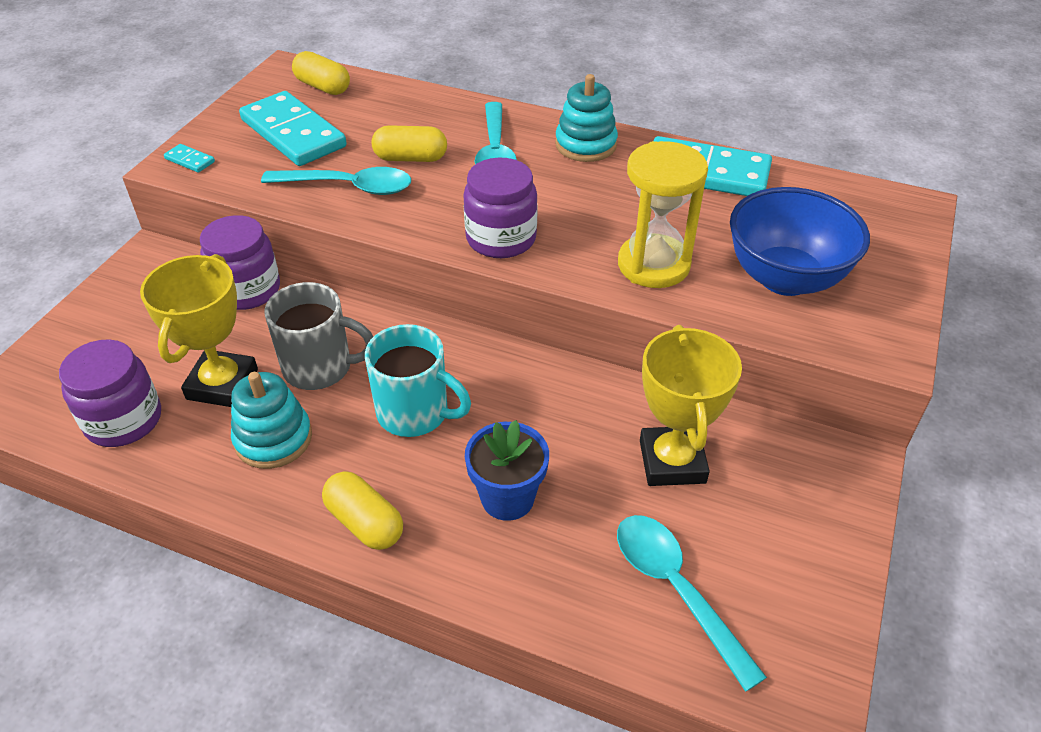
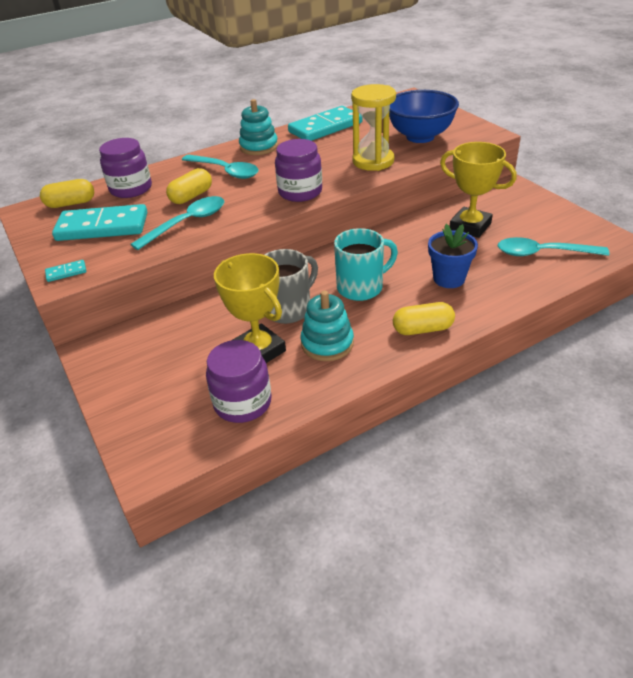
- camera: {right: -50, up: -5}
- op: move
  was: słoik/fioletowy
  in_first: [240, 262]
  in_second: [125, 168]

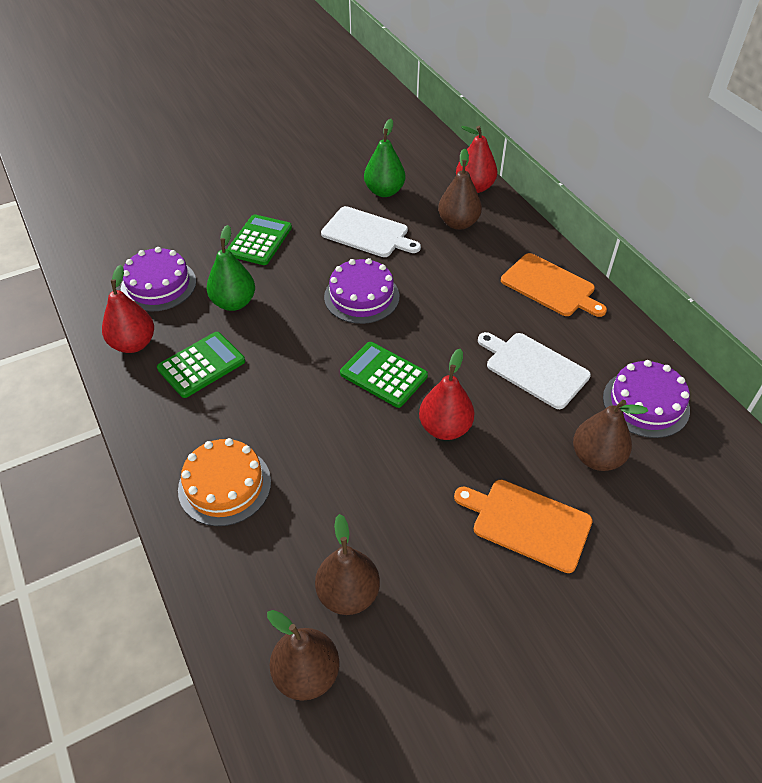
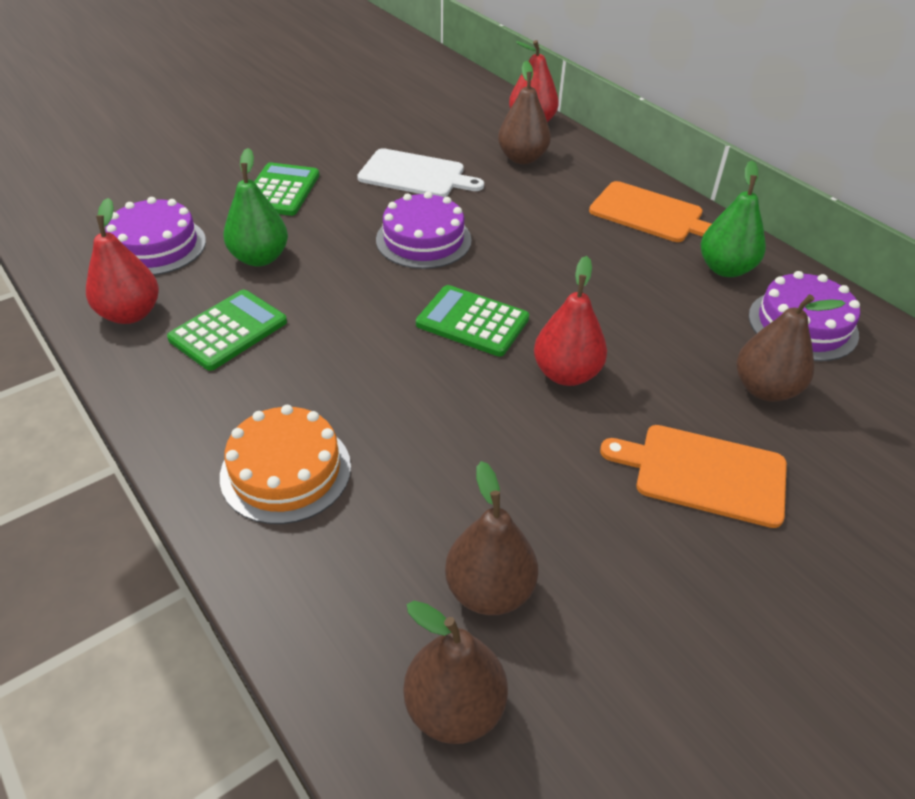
- camera: {right: -10, up: -5}
- op: move
  was: gruszka/zielony
  in_first: [384, 158]
  in_second: [733, 219]
- op: delete
  was: deska do krojenia/biały
  in_first: [534, 370]

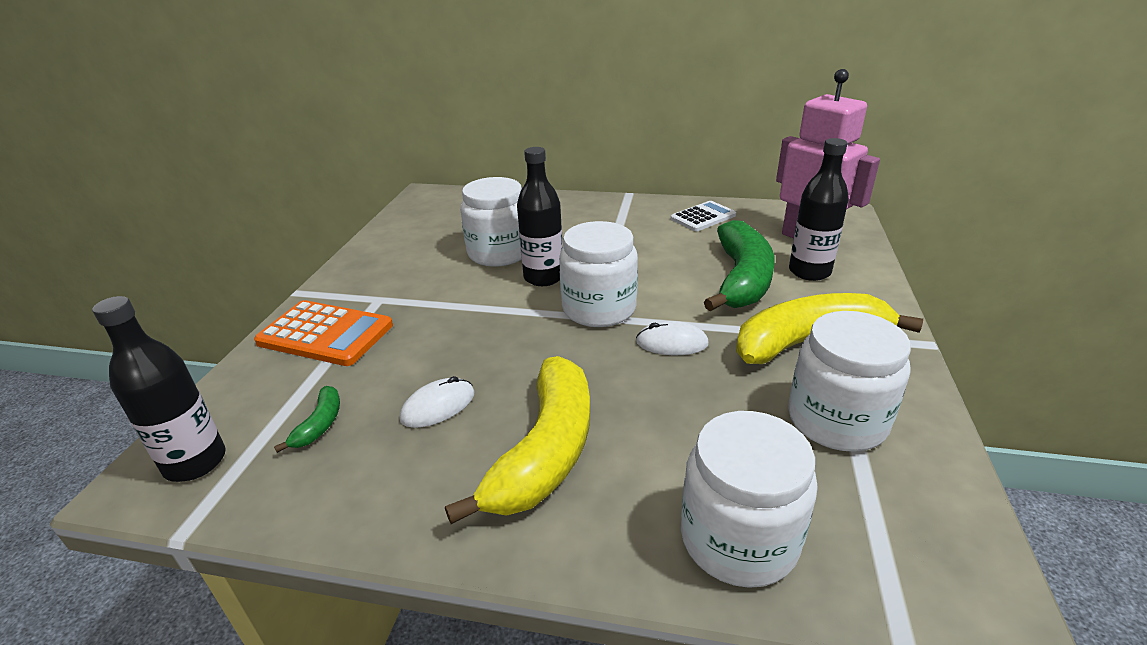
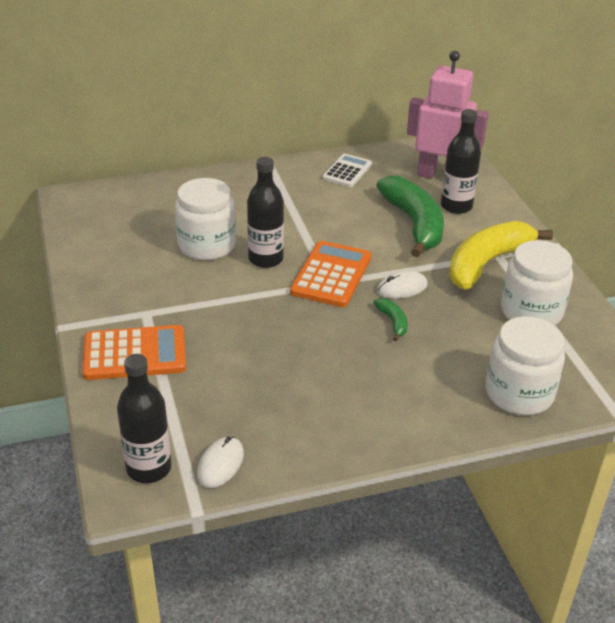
- camera: {right: -30, up: 5}
- op: move
  was: myszka/biały
  in_first: [437, 402]
  in_second: [220, 462]
- op: replace
  was: słoik/biały
  now: kalkulator/pomarańczowy
  in_first: [598, 274]
  in_second: [330, 274]
- op: move
  was: banan/zielony
  in_first: [307, 419]
  in_second: [390, 319]
- op: delete
  was: banan/żółty
  in_first: [517, 440]

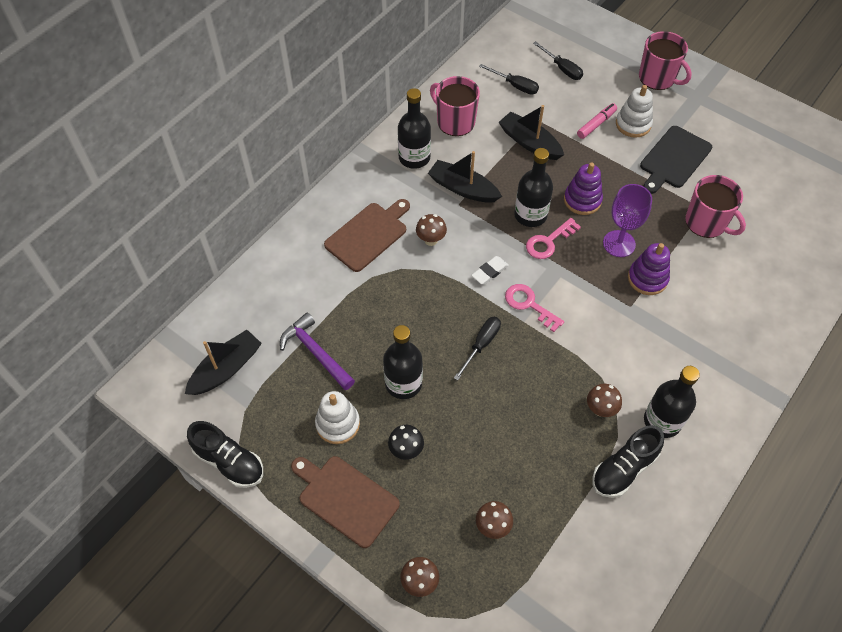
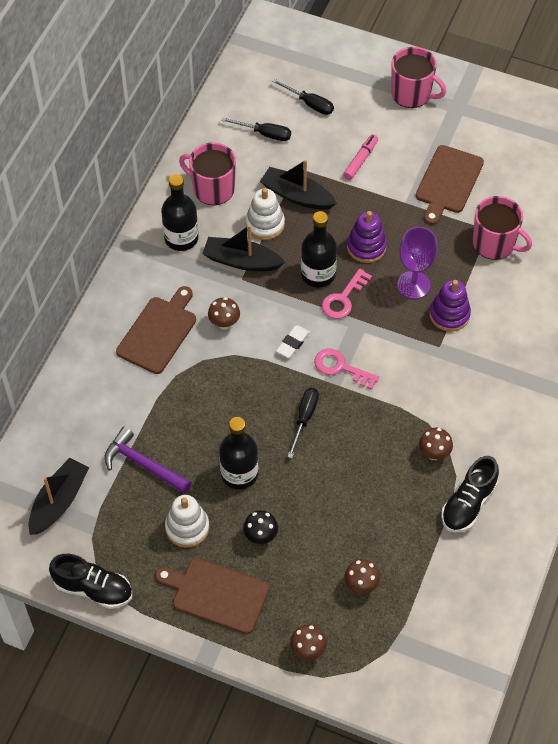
- camera: {right: -15, up: 0}
- op: move
  was: zabawka nakładanka/biały
  in_first: [634, 111]
  in_second: [265, 214]
- op: recolor
  was: deska do krojenia/czarny
  now: deska do krojenia/brązowy
  in_first: [676, 160]
  in_second: [450, 185]
- op: delete
  was: butelka/czarny
  in_first: [672, 402]

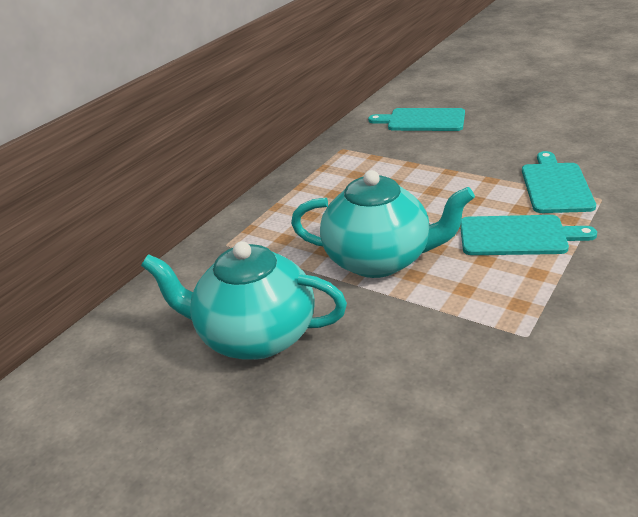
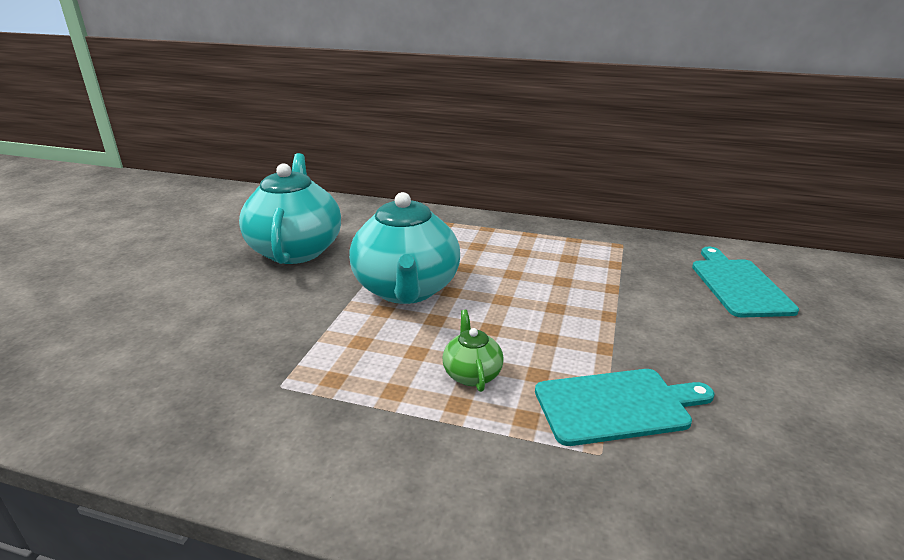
- camera: {right: 70, up: -5}
- op: replace
  was: deska do krojenia/turkusowy
  now: imbryk/zielony
  in_first: [528, 235]
  in_second: [473, 351]

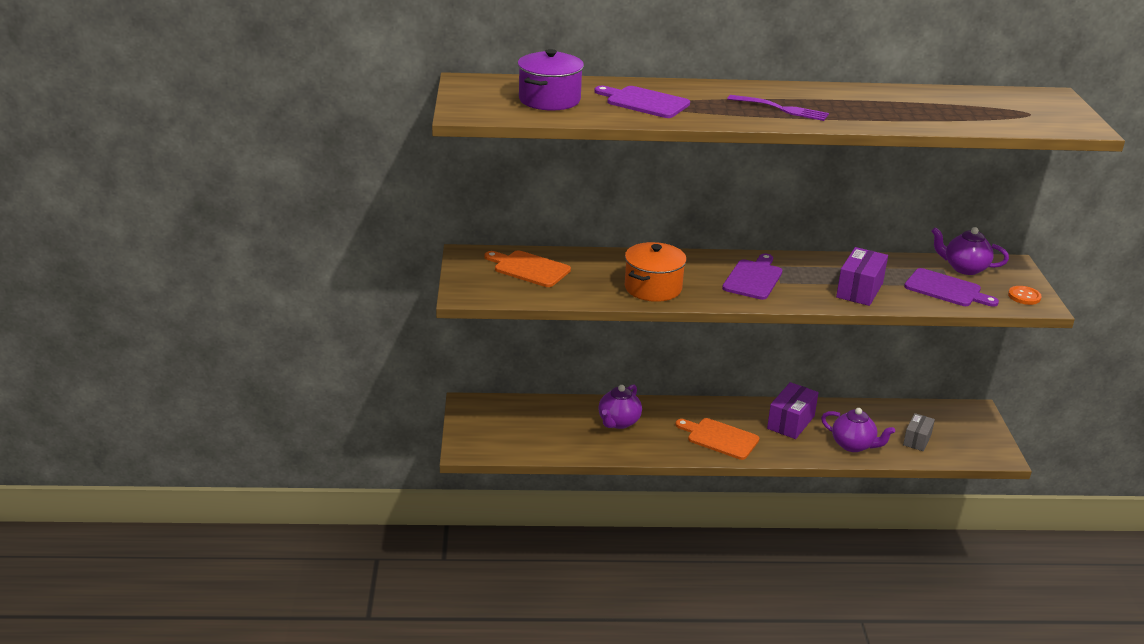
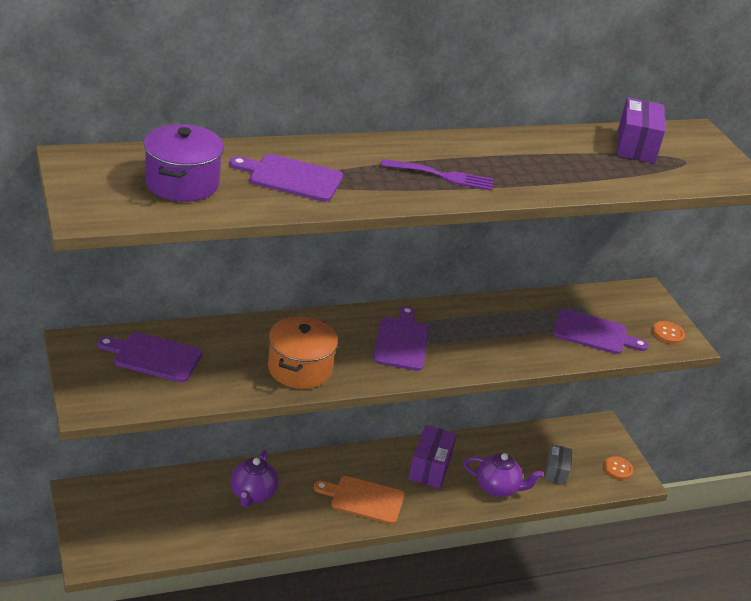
- camera: {right: -20, up: 5}
- op: recolor
  was: deska do krojenia/pomarańczowy
  now: deska do krojenia/fioletowy
  in_first: [528, 268]
  in_second: [149, 357]
- op: insert
  now: guzik/pomarańczowy
  in_second: [619, 468]
- op: move
  was: pudełko/fioletowy
  in_first: [862, 276]
  in_second: [641, 130]
- op: delete
  was: imbryk/fioletowy
  in_first: [970, 251]

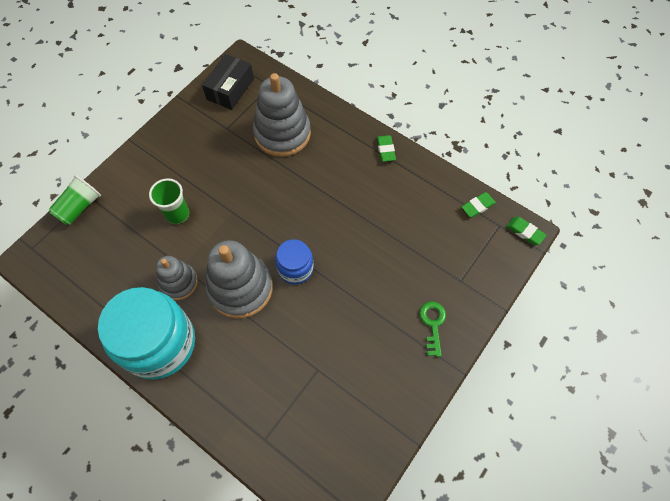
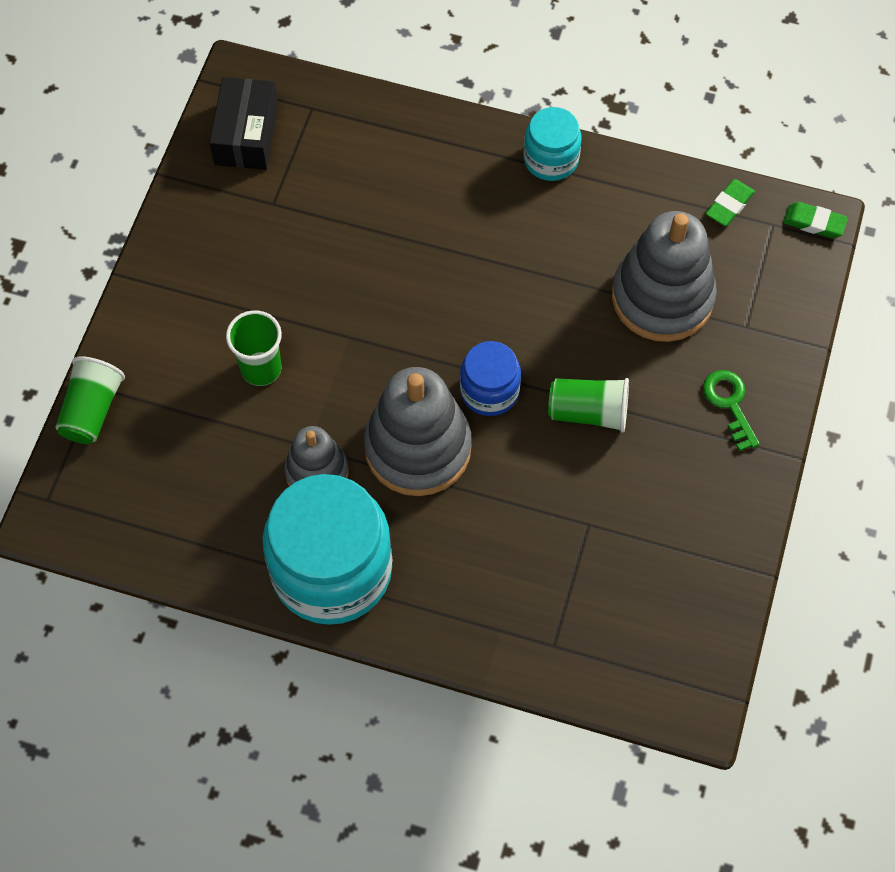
- camera: {right: -20, up: 0}
- op: replace
  was: gumka do mazania/zielony
  now: słoik/turkusowy
  in_first: [386, 148]
  in_second: [553, 144]
- op: insert
  now: szklanka/zielony
  in_second: [588, 405]
- op: move
  was: zabawka nakładanka/szary
  in_first: [282, 115]
  in_second: [664, 276]

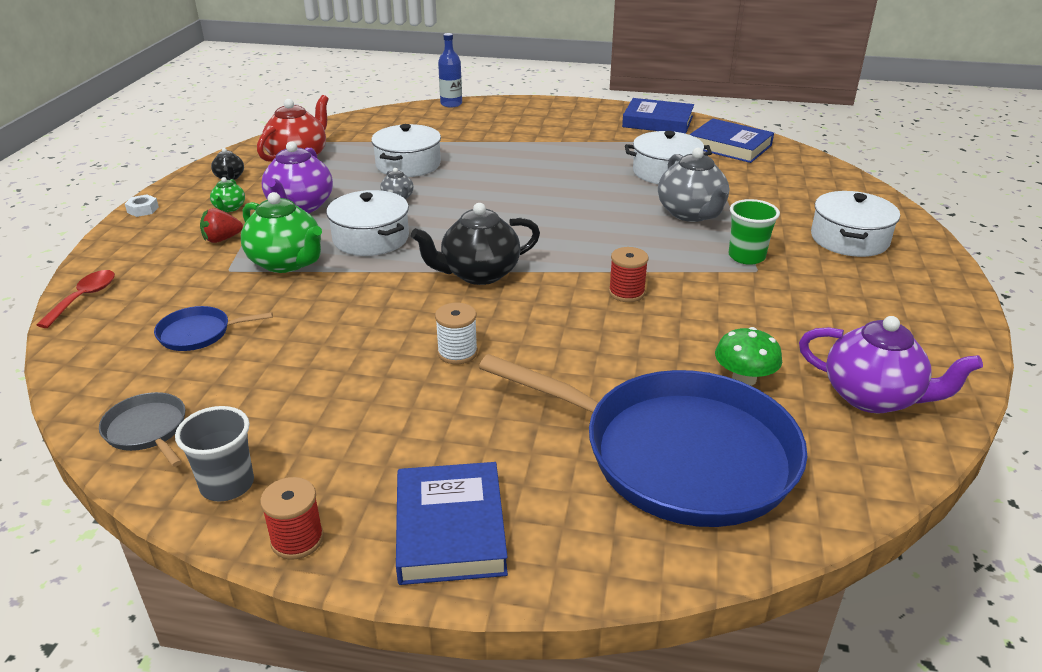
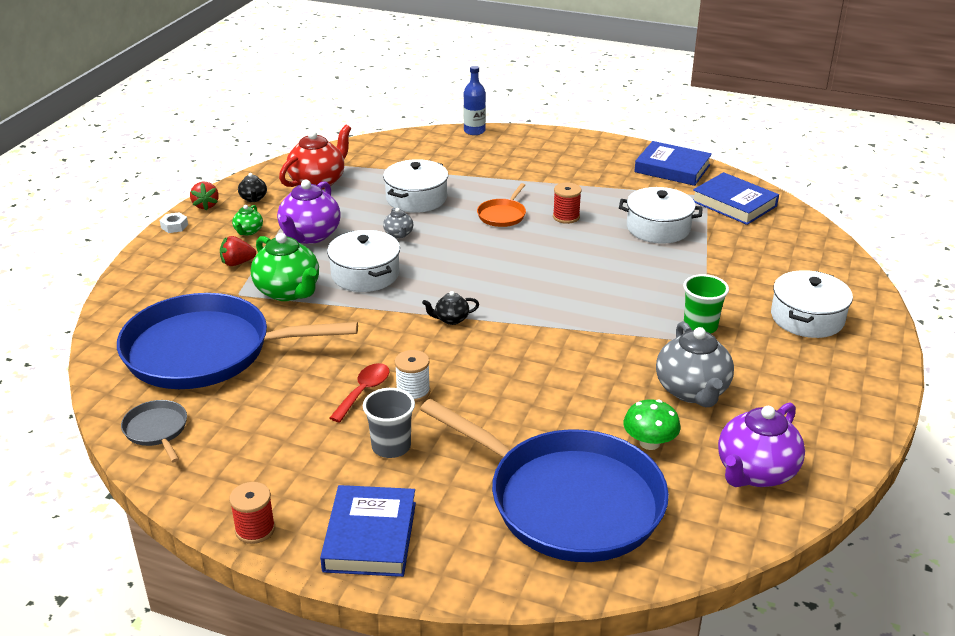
- camera: {right: 10, up: 0}
- op: resize
  was: patelnia/niebieski
  in_first: [213, 328]
  in_second: [237, 341]
  ratio: 2.48
- op: insert
  now: truskawka/czerwony
  in_second: [204, 196]
- op: move
  was: łyżka/czerwony
  in_first: [75, 299]
  in_second: [360, 392]
- op: move
  was: szklanka/szary
  in_first: [214, 453]
  in_second: [389, 423]
- op: resize
  was: imbryk/czarny
  in_first: [475, 244]
  in_second: [450, 308]
  ratio: 0.49
- op: insert
  now: patelnia/pomarańczowy
  in_second: [501, 205]
- op: move
  was: szpulka/czerwony
  in_first: [628, 274]
  in_second: [567, 203]
- op: move
  was: imbryk/szary
  in_first: [694, 185]
  in_second: [695, 364]
- op: rotate
  was: imbryk/fioletowy
  in_first: [891, 364]
  in_second: [761, 445]
  clockwise: 90

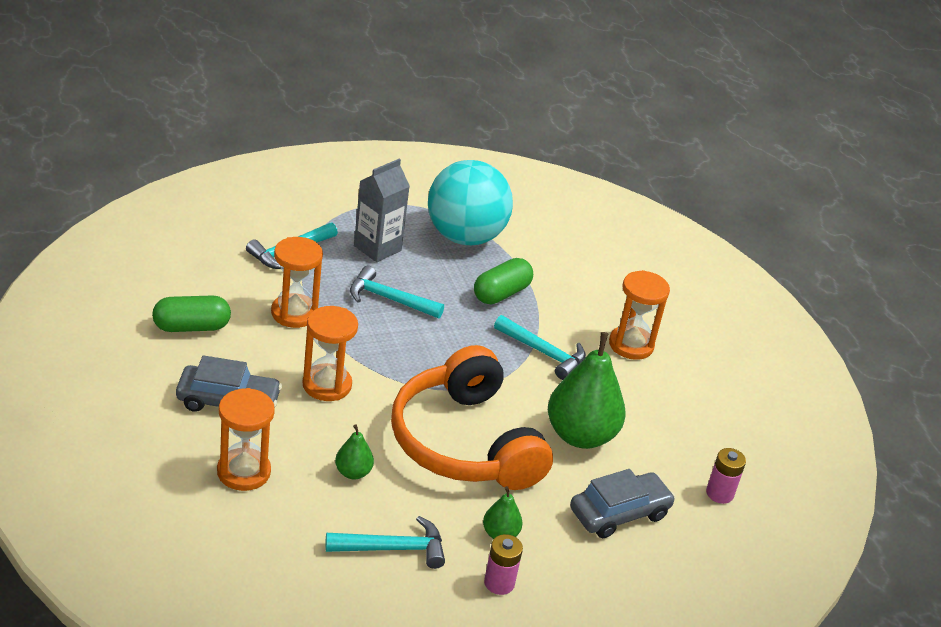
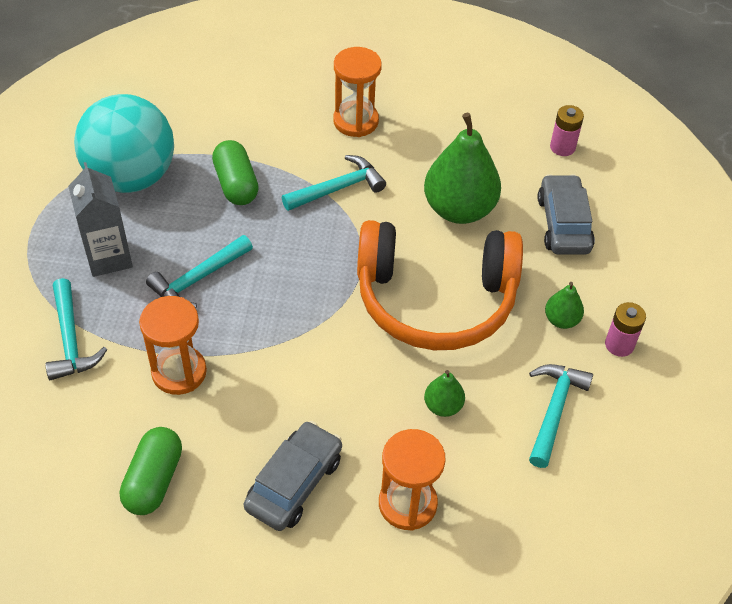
- camera: {right: -60, up: 15}
- op: delete
  was: klepsydra/pomarańczowy
  in_first: [330, 353]

